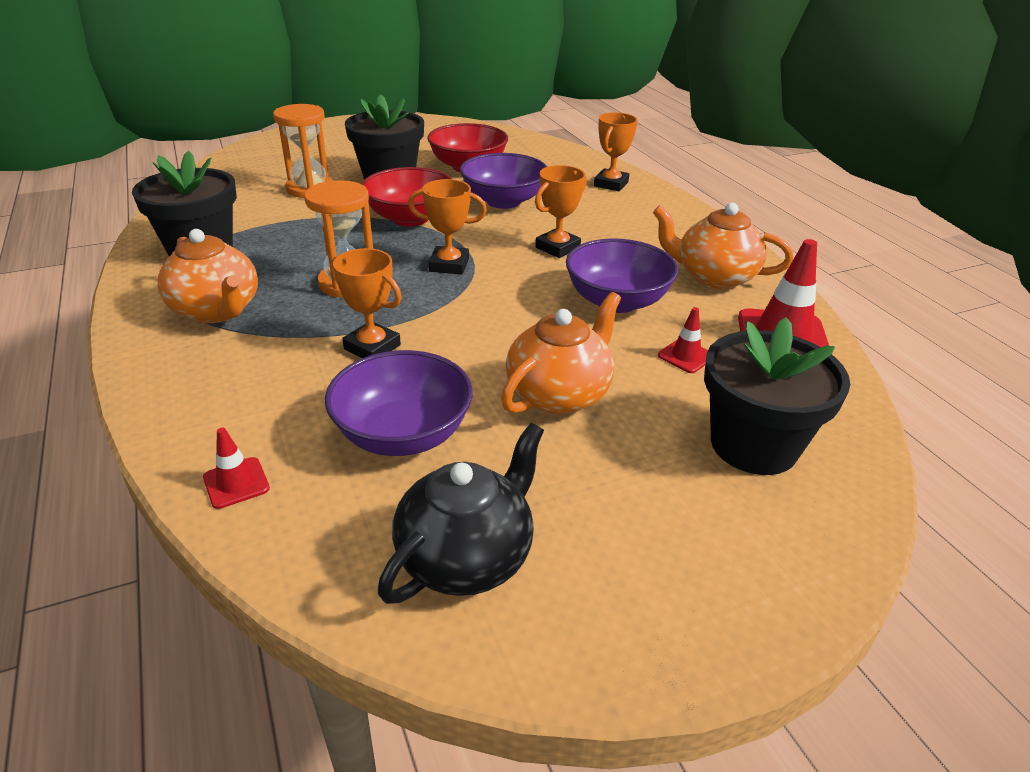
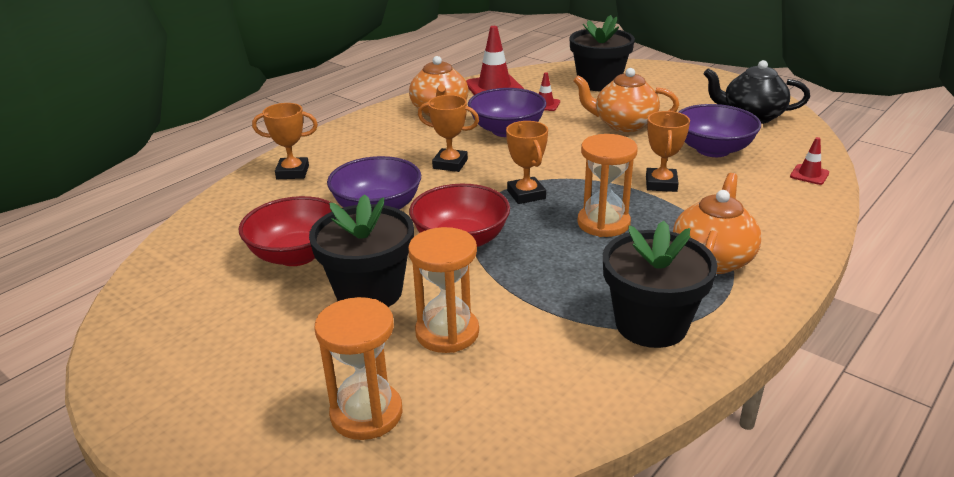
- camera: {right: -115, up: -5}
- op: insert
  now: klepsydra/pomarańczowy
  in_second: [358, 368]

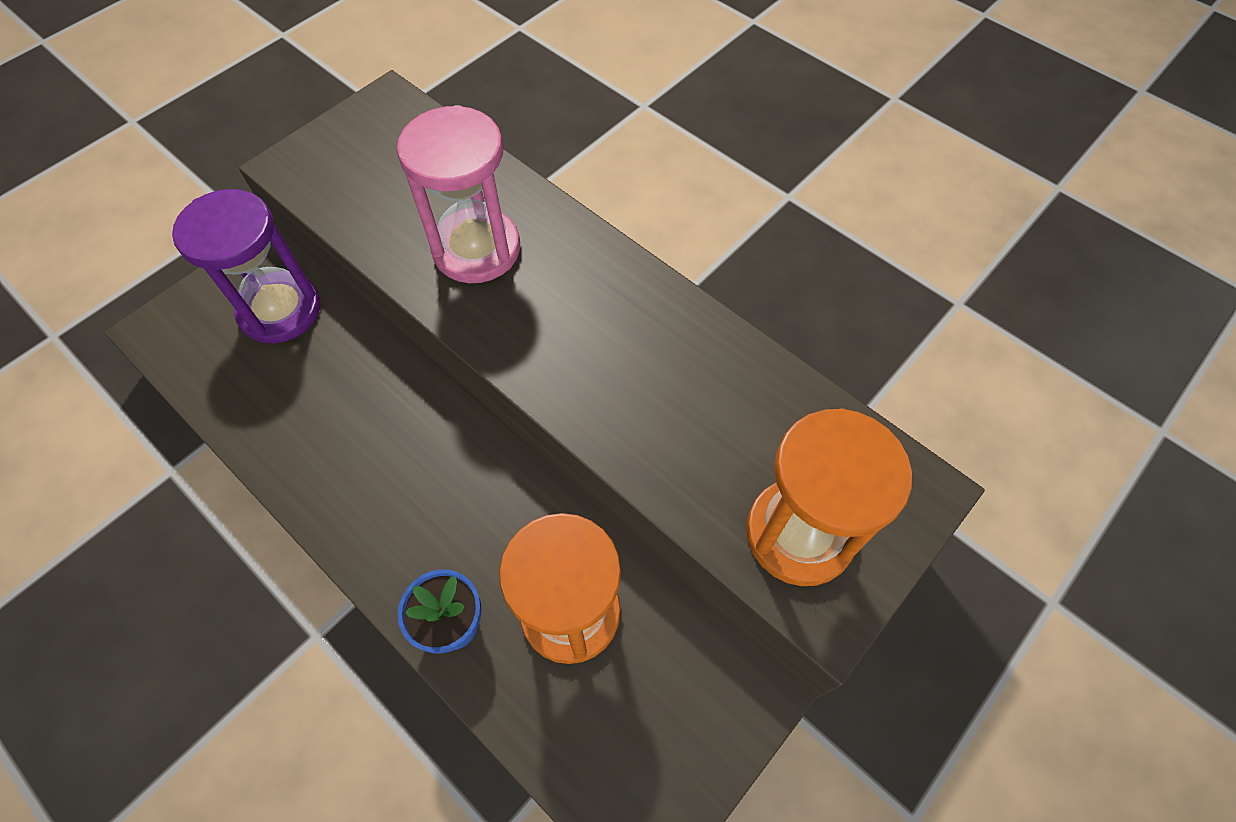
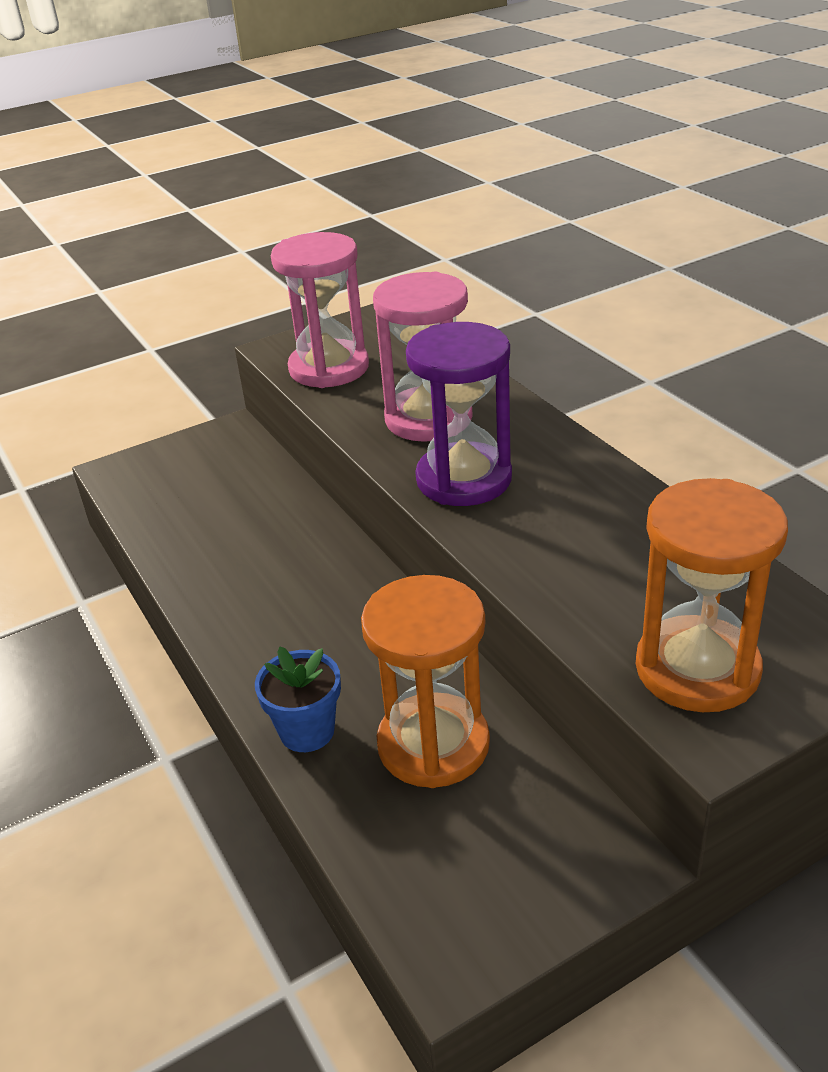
- camera: {right: 20, up: -25}
- op: insert
  now: klepsydra/różowy
  in_second: [320, 310]
- op: move
  was: klepsydra/fioletowy
  in_first: [246, 266]
  in_second: [459, 414]

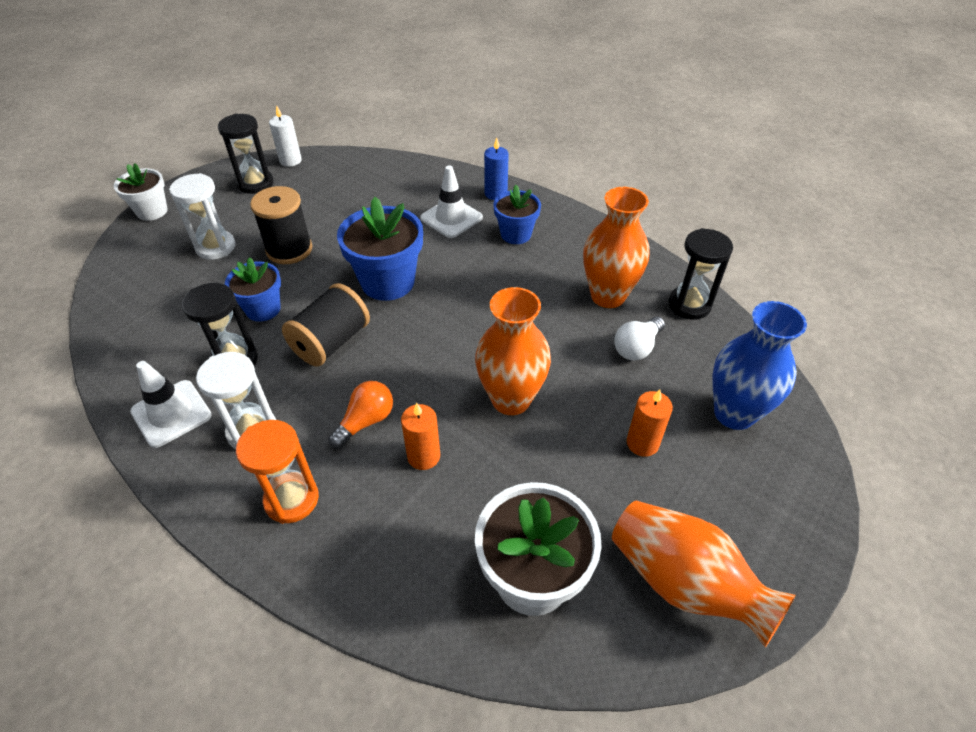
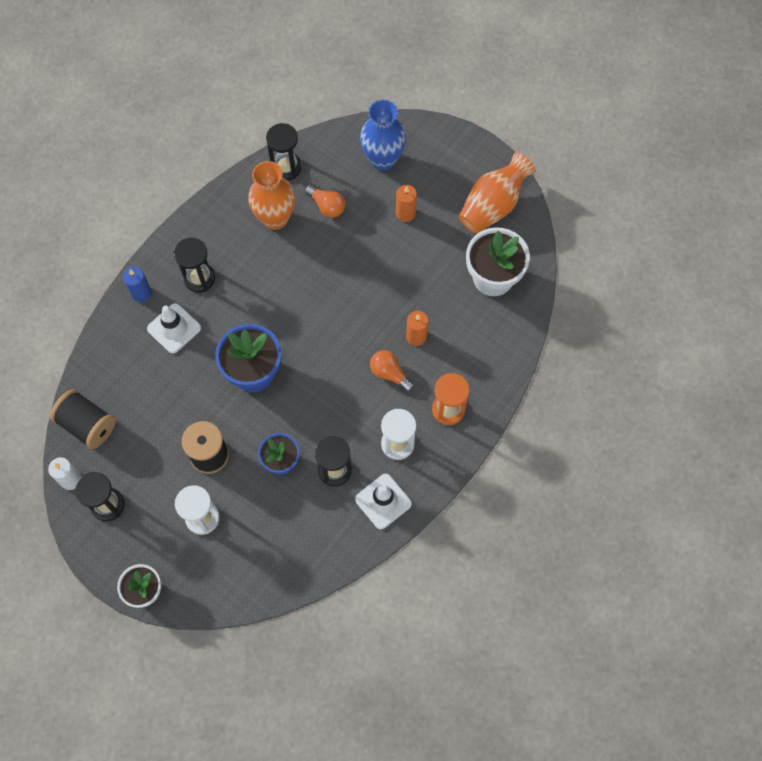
- camera: {right: -90, up: 20}
- op: move
  was: szpulka/czarny
  in_first: [326, 325]
  in_second: [83, 419]
- op: replace
  was: doniczka/niebieski
  now: klepsydra/czarny
  in_first: [517, 214]
  in_second: [194, 265]
- op: recolor
  was: żarówka/biały
  now: żarówka/pomarańczowy
  in_first: [639, 339]
  in_second: [325, 201]
- op: delete
  was: wazon/pomarańczowy
  in_first: [513, 351]

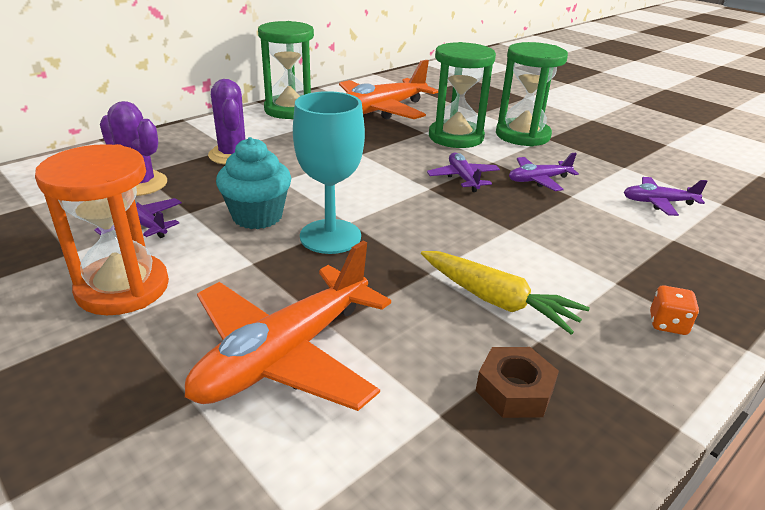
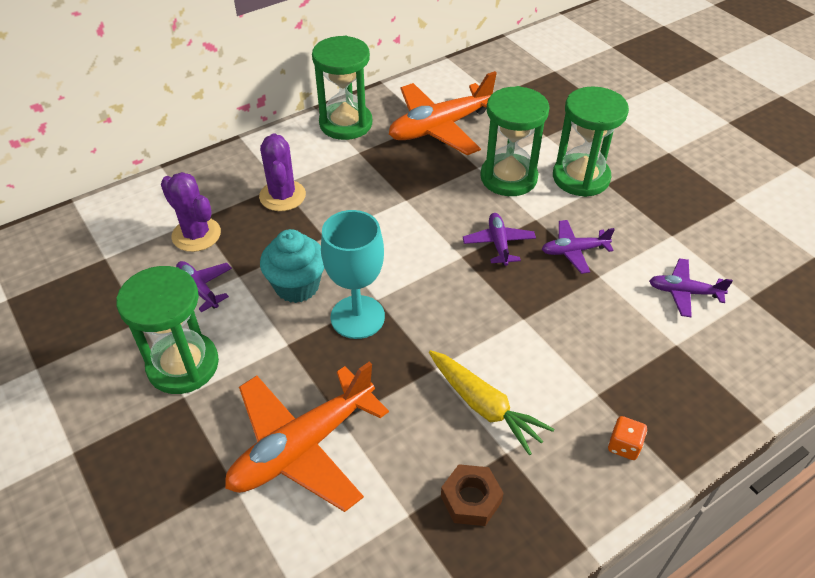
- camera: {right: 10, up: 15}
- op: recolor
  was: klepsydra/pomarańczowy
  now: klepsydra/zielony
  in_first: [102, 229]
  in_second: [167, 330]

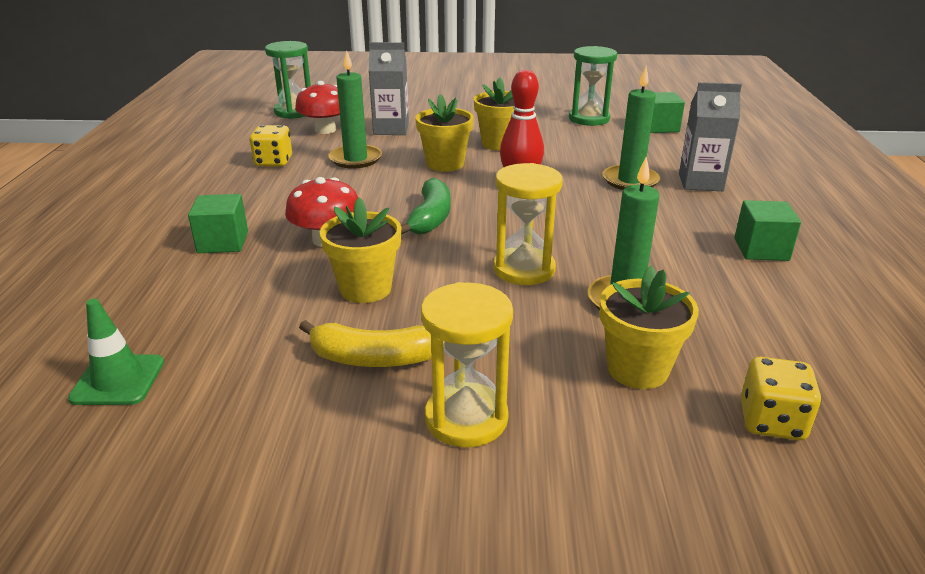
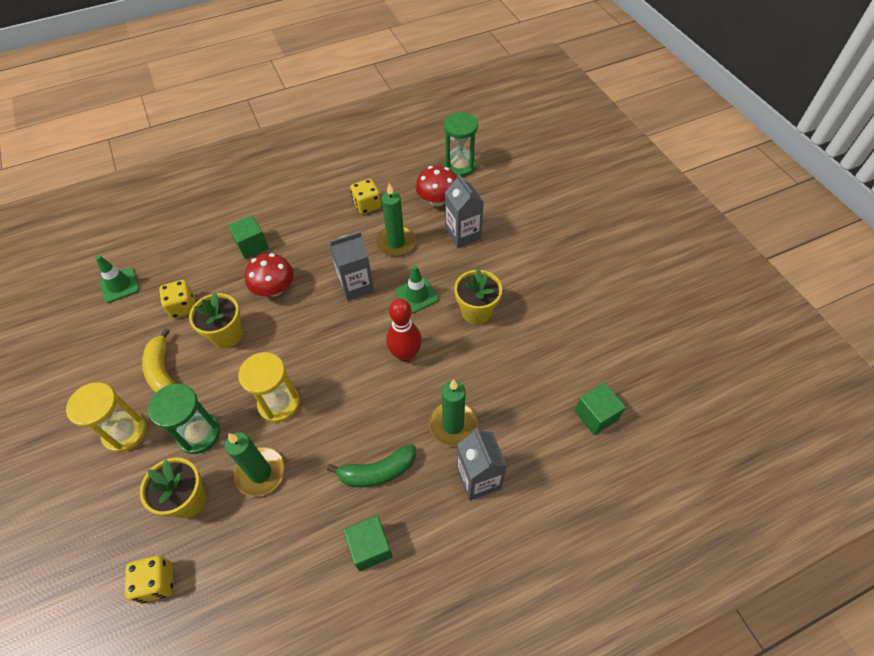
- camera: {right: 65, up: 25}
- op: move
  was: klepsydra/zielony
  in_first: [593, 86]
  in_second: [184, 419]
- op: insert
  now: kostka do gry/żółty
  in_second: [177, 299]
- op: move
  was: banan/zielony
  in_first: [426, 206]
  in_second: [371, 465]
- op: insert
  now: karton mleka/szary
  in_second: [351, 266]
- op: replace
  was: doniczka/żółty
  now: pachołek/zielony
  in_first: [445, 133]
  in_second: [417, 289]

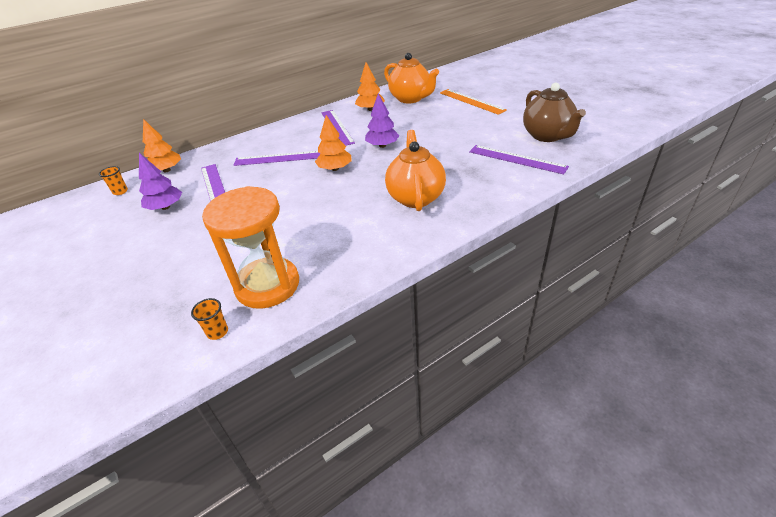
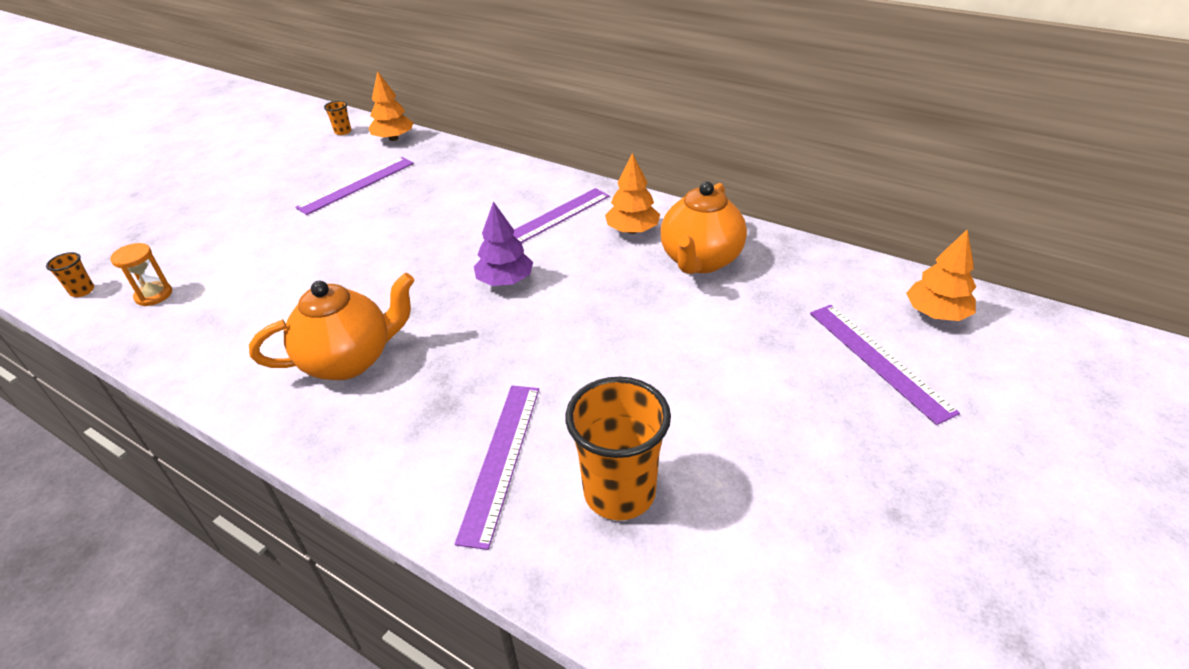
- camera: {right: 65, up: 0}
- op: resize
  was: klepsydra/pomarańczowy
  in_first: [250, 247]
  in_second: [141, 274]
  ratio: 0.46
- op: replace
  was: imbryk/brązowy
  now: szklanka/pomarańczowy
  in_first: [554, 112]
  in_second: [618, 448]
- op: move
  was: linijka/fioletowy
  in_first: [277, 158]
  in_second: [885, 365]
- op: move
  was: drzewko/pomarańczowy
  in_first: [333, 143]
  in_second: [941, 275]
- op: delete
  was: drzewko/fioletowy
  in_first: [160, 181]
- op: delete
  was: linijka/pomarańczowy
  in_first: [473, 102]

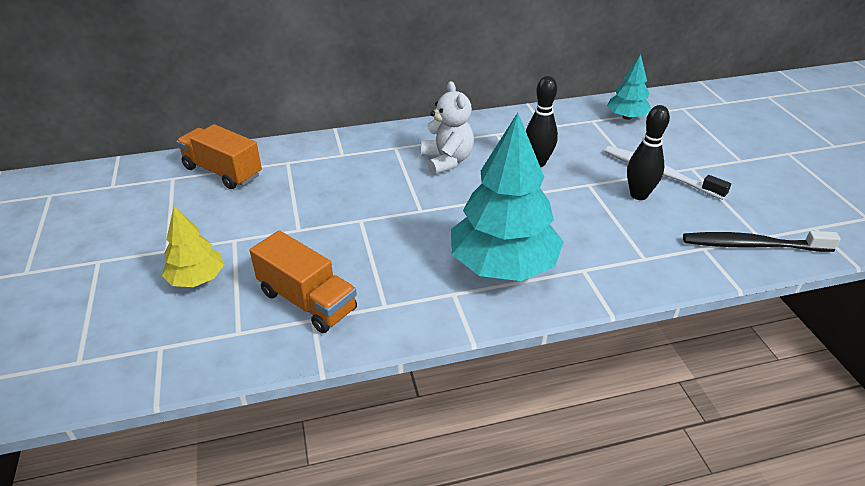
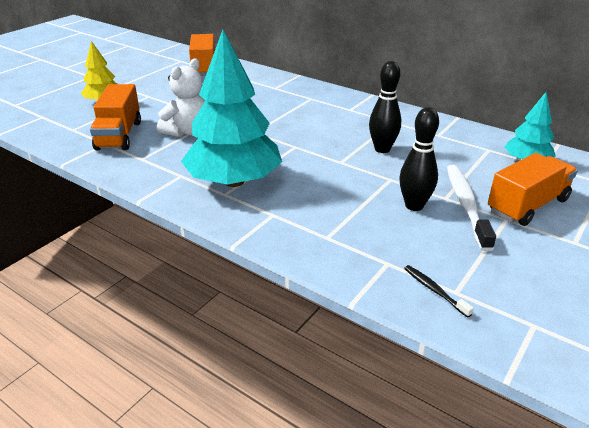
- camera: {right: 50, up: -5}
- op: move
  was: miś/biały
  in_first: [447, 128]
  in_second: [181, 97]
- op: resize
  was: szczoteczka do zębów/czarny
  in_first: [762, 241]
  in_second: [439, 291]
  ratio: 0.49
- op: insert
  now: ciężarówka/pomarańczowy
  in_second: [533, 189]

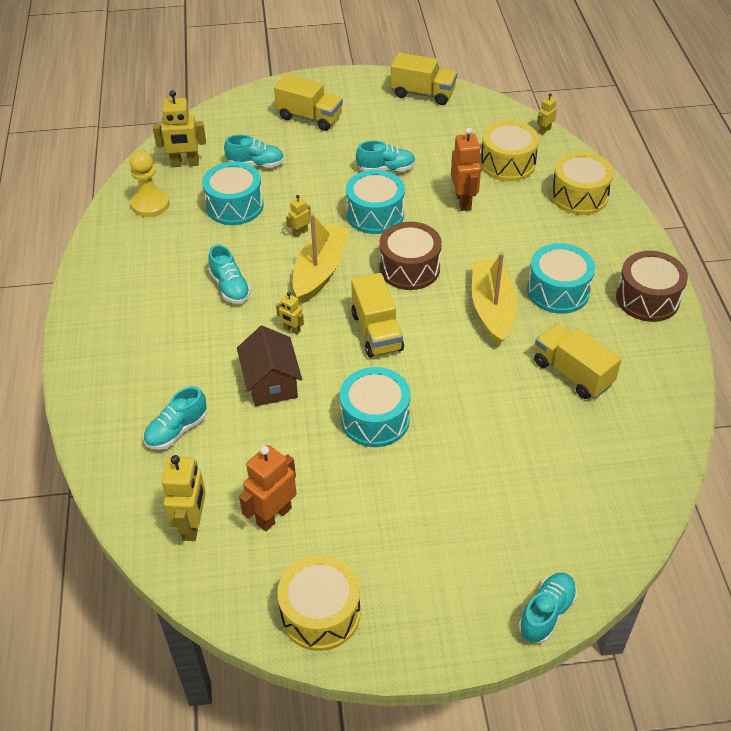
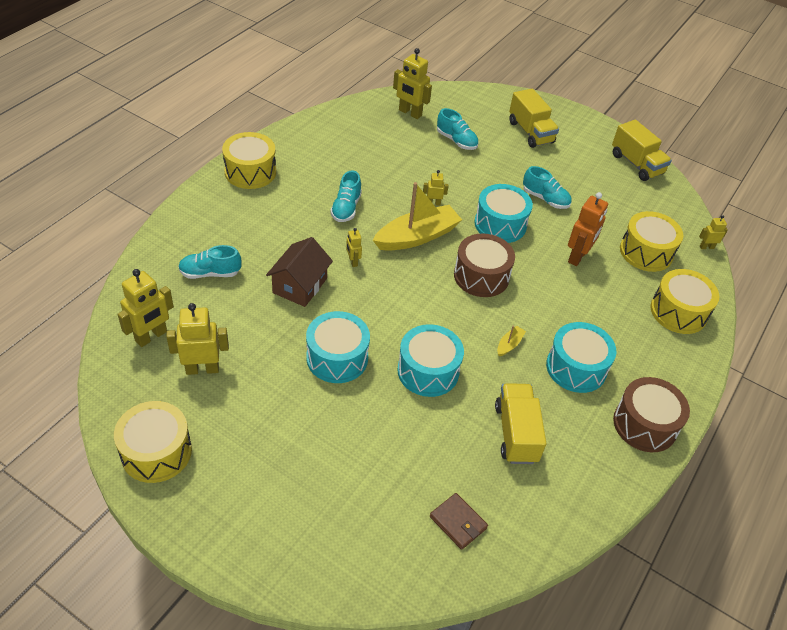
- camera: {right: 35, up: 0}
- op: recolor
  was: robot/pomarańczowy
  now: robot/żółty
  in_first: [268, 488]
  in_second: [197, 339]
- op: insert
  now: bęben/żółty
  in_second: [249, 160]
- op: move
  was: bęben/turkusowy
  in_first: [233, 193]
  in_second: [430, 360]
- op: insert
  now: portfel/brązowy
  in_second: [459, 521]
- op: resize
  was: łódka/żółty
  in_first: [494, 299]
  in_second: [511, 341]
  ratio: 0.41
- op: delete
  was: pionek/żółty
  in_first: [149, 183]
- op: delete
  was: ciężarówka/żółty
  in_first: [377, 315]
- op: delete
  was: but/turkusowy
  in_first: [548, 608]

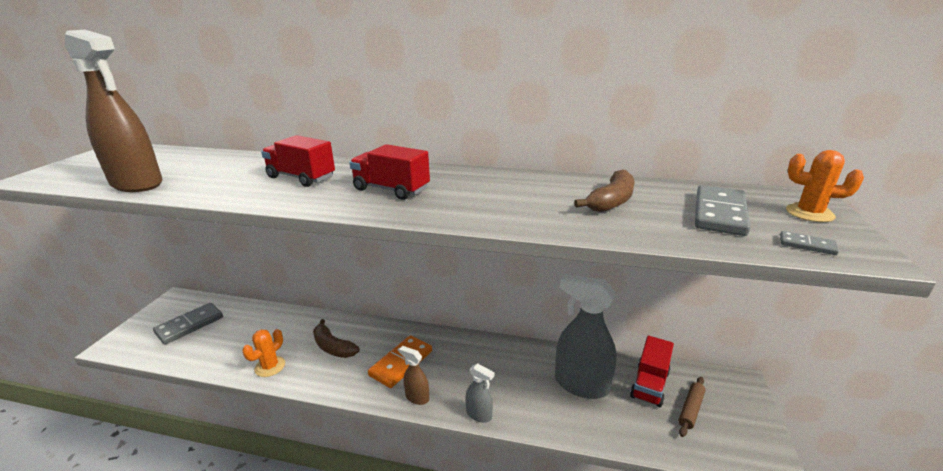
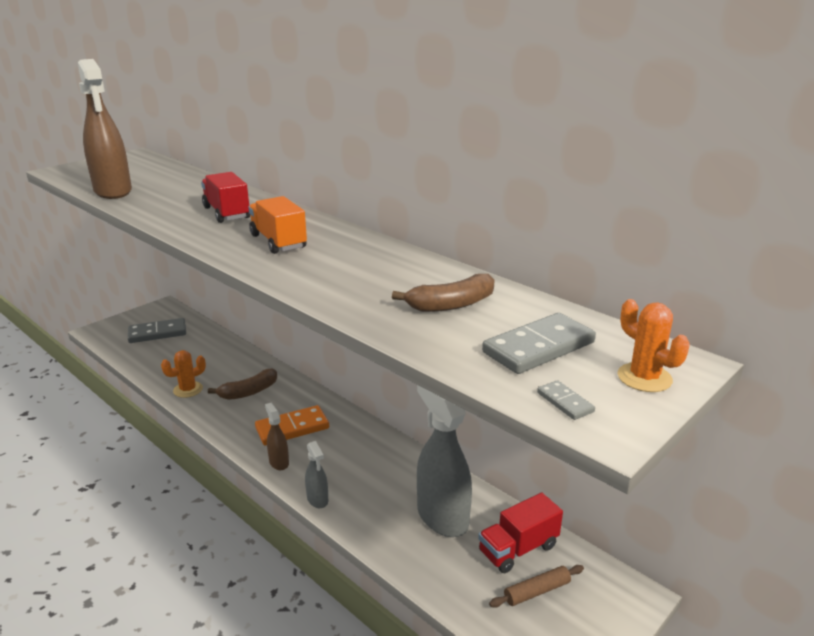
- camera: {right: 30, up: 0}
- op: rotate
  was: banan/brązowy
  in_first: [336, 338]
  in_second: [242, 384]
  clockwise: -105
- op: recolor
  was: ciężarówka/czerwony
  now: ciężarówka/pomarańczowy
  in_first: [389, 172]
  in_second: [278, 225]

